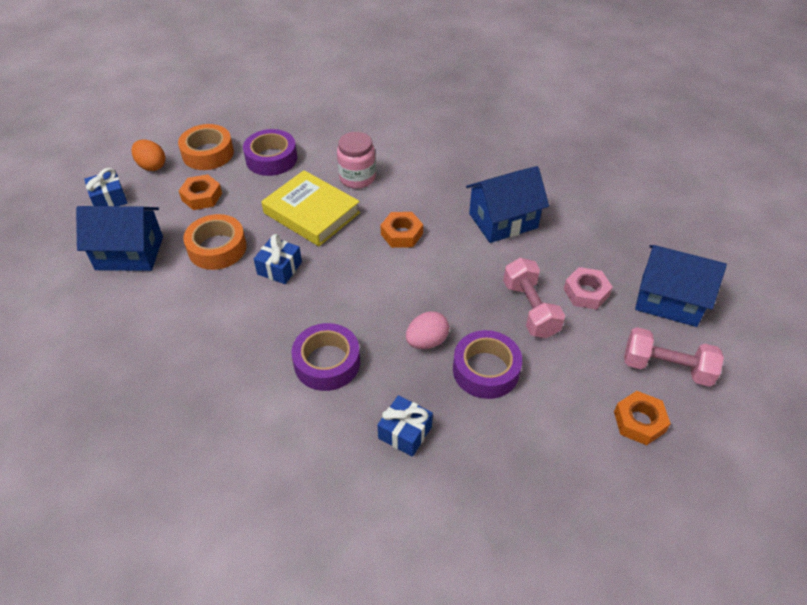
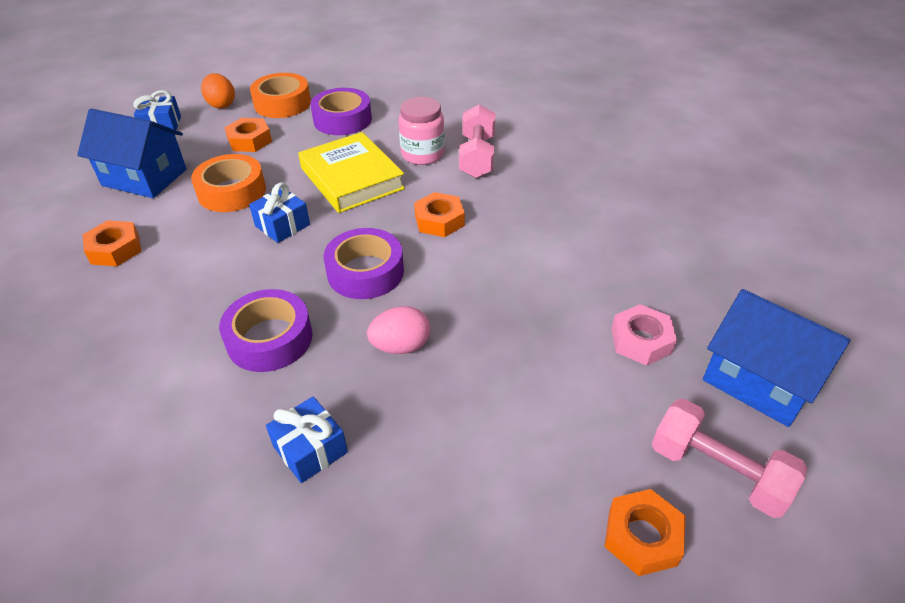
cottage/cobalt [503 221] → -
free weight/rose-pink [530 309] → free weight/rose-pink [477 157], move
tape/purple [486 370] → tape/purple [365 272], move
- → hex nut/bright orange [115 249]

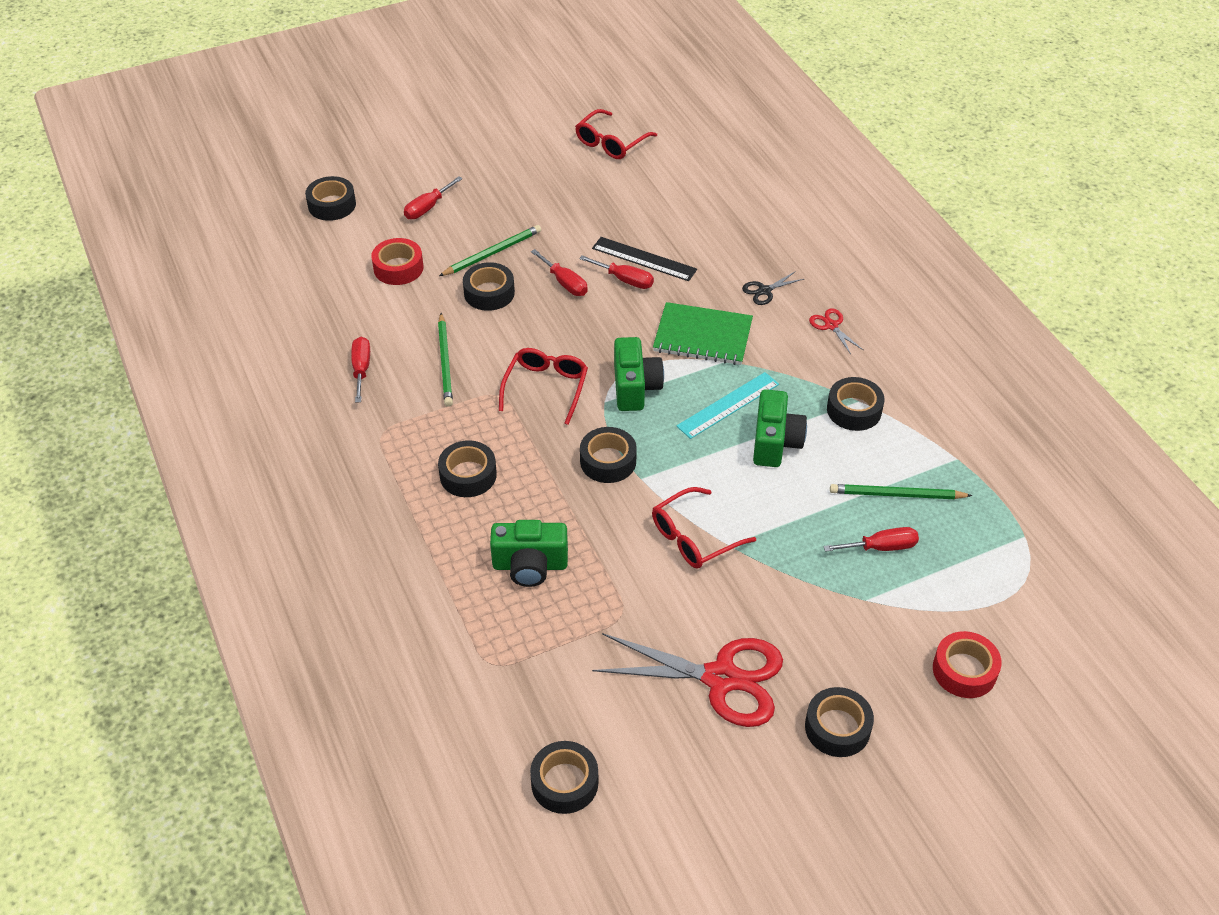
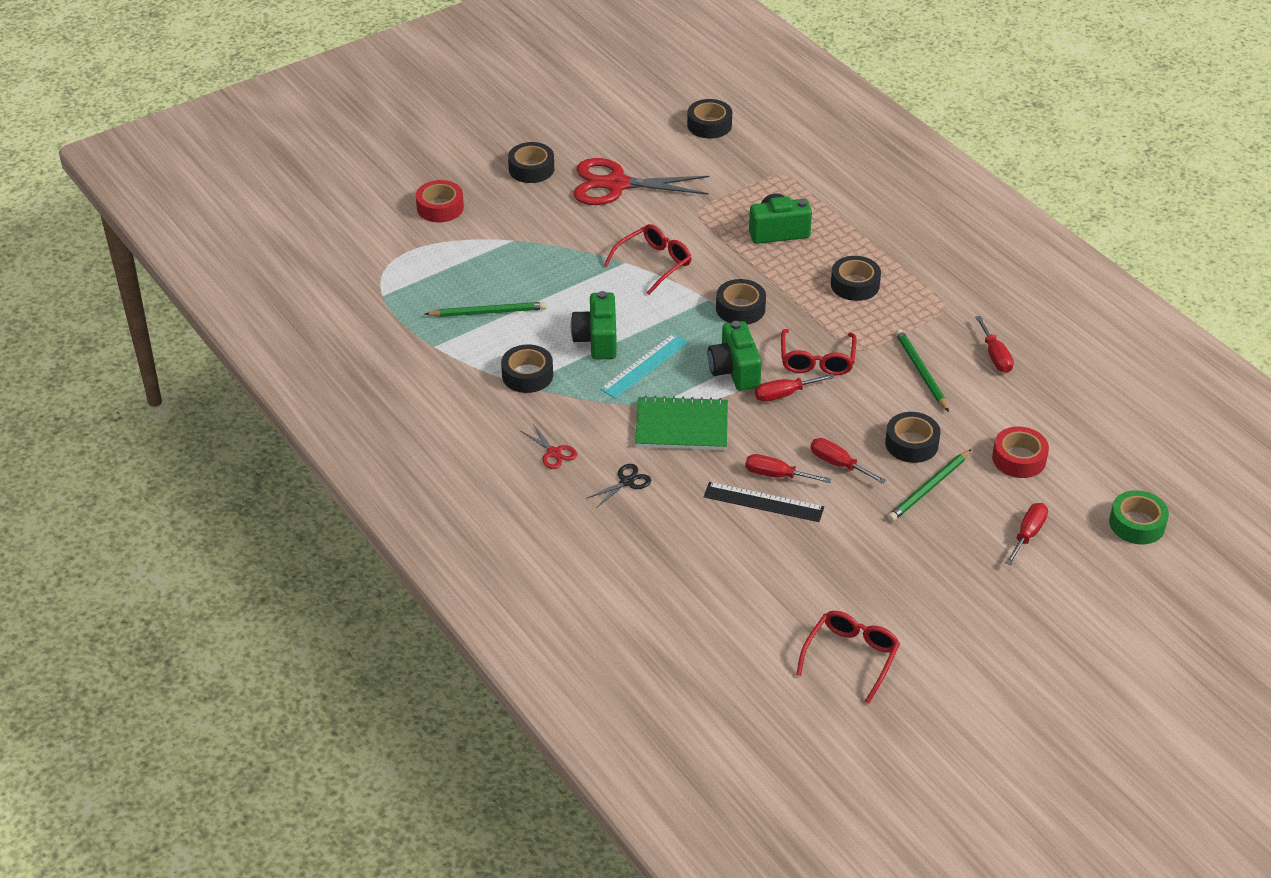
tape/ebony [332 205] → tape/leaf-green [1137 524]
screwdriver/crimson [881 547] → screwdriver/crimson [784 394], move

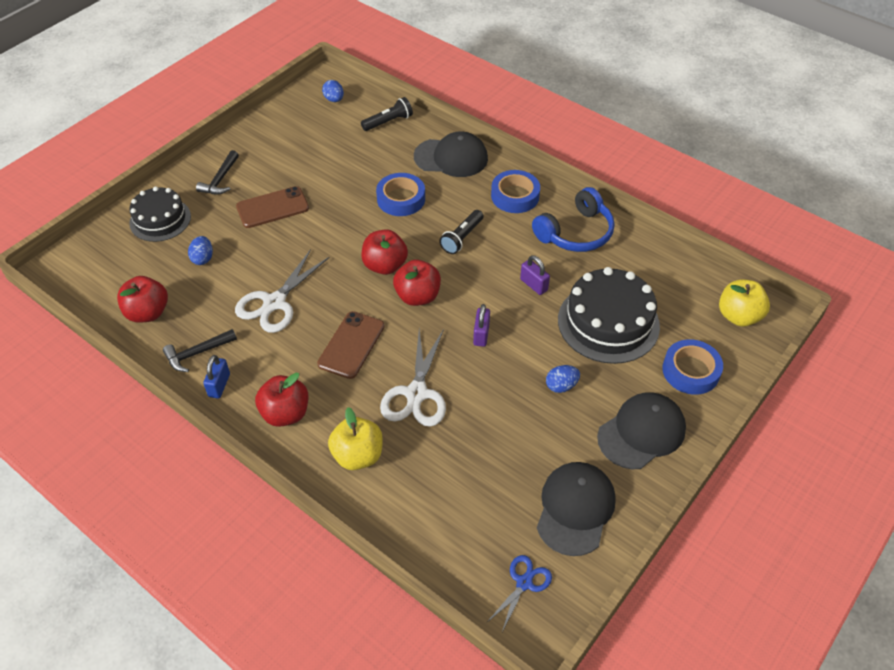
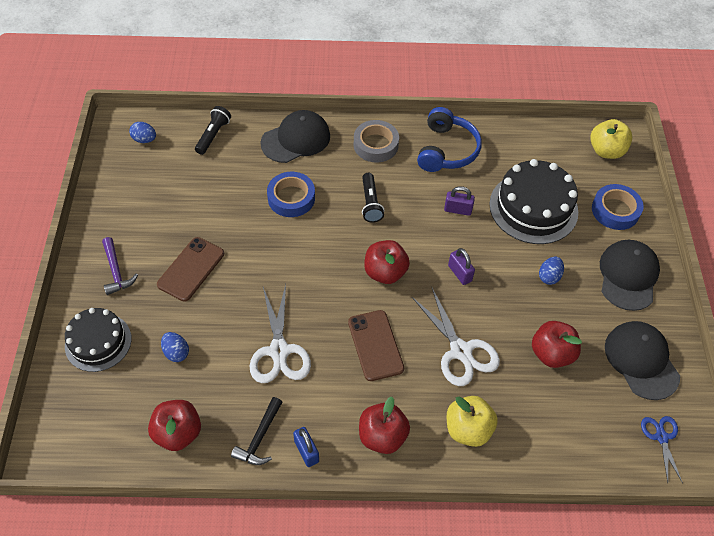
carpenter's hammer/ebony [220 179] → carpenter's hammer/purple [116 271]
tape/cobalt [515 196] → tape/grey [375 145]
apple fruit/crimson [385 265] → apple fruit/crimson [551 353], move

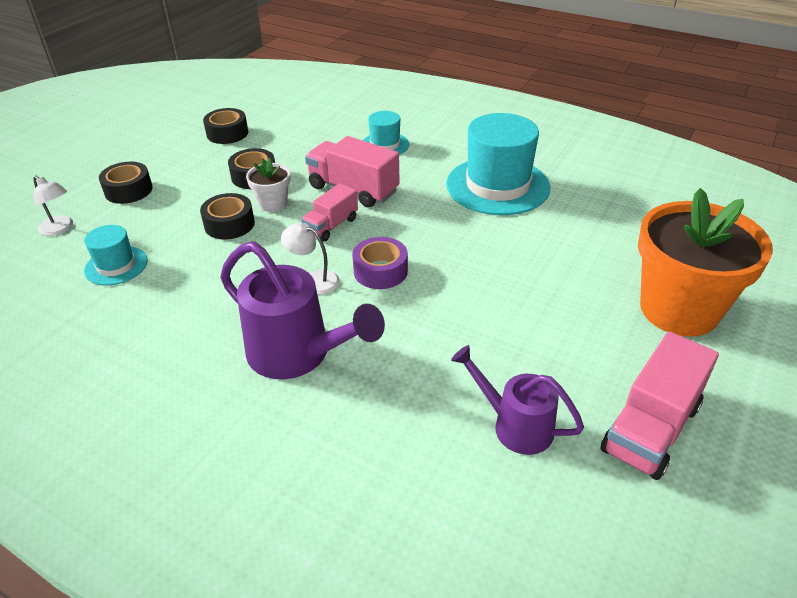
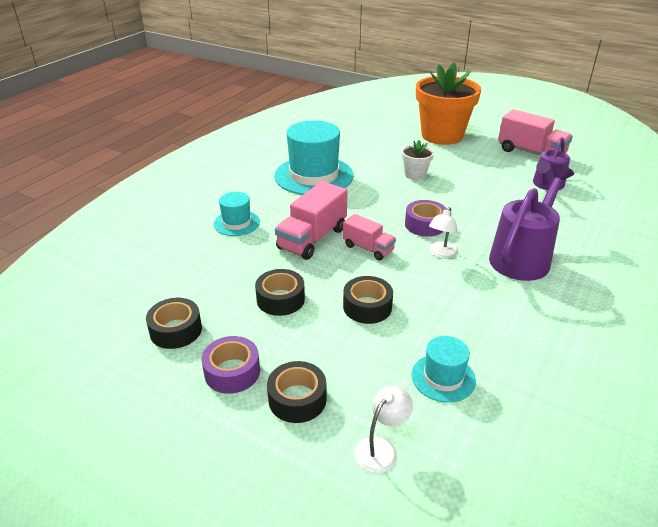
plant pot/pure white [273 204] → plant pot/pure white [415 175], move
- → tape/purple [232 372]

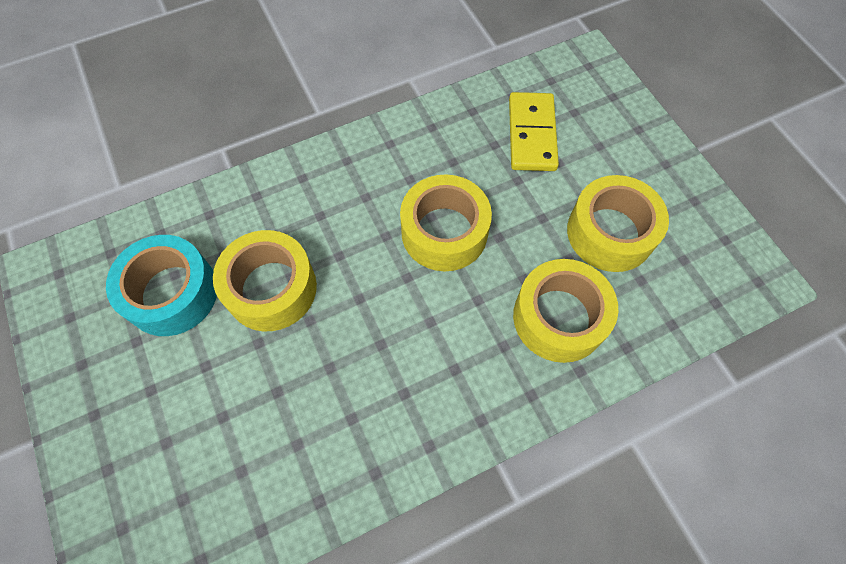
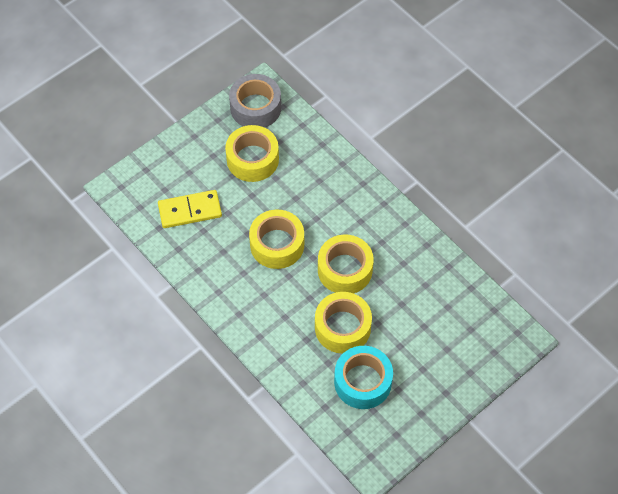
tape/yellow [559 317] → tape/yellow [345 270], move
- → tape/grey [255 107]

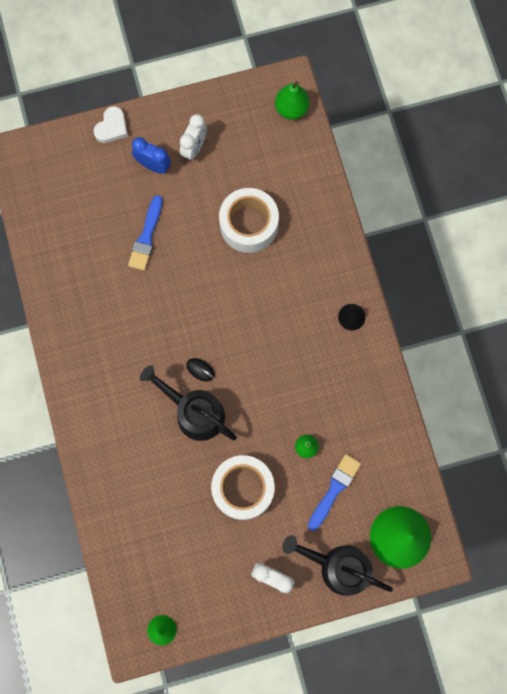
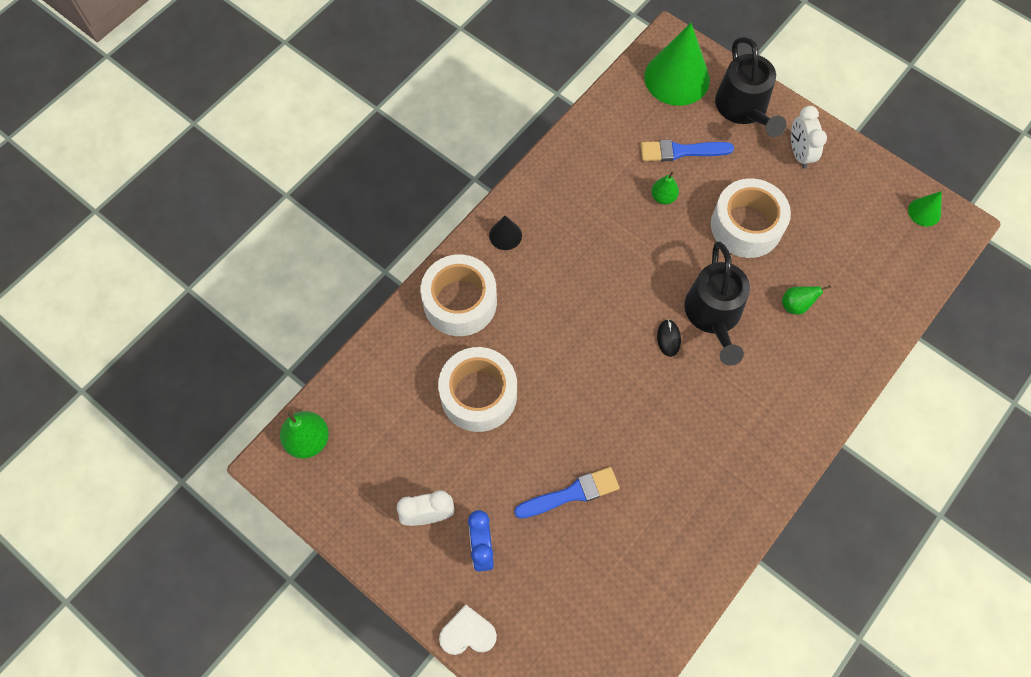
- → tape/pure white [460 302]
- → toy pear/leaf-green [795 305]

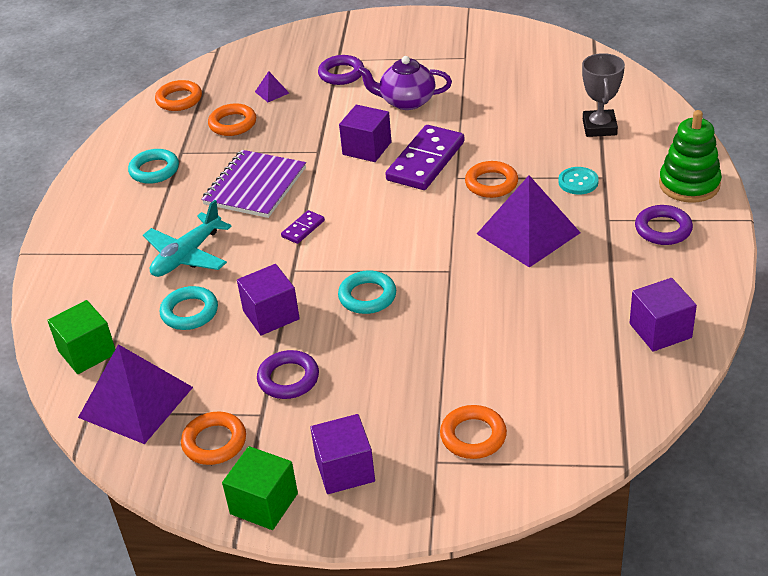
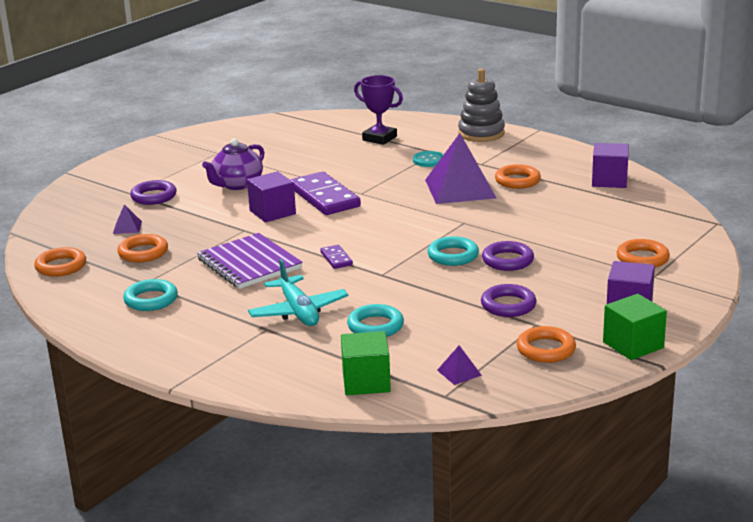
trophy/grey [599 127] → trophy/purple [379 138]
stacking rings/leaf-green [689 184] → stacking rings/grey [481 133]
hoop/bright orange [491 183] → hoop/bright orange [517 181], move
hoop/purple [663 229] → hoop/purple [507 260], move
block/purple [271 315] → -
pyramid shape/purple [135 402] → pyramid shape/purple [459 372], x0.41

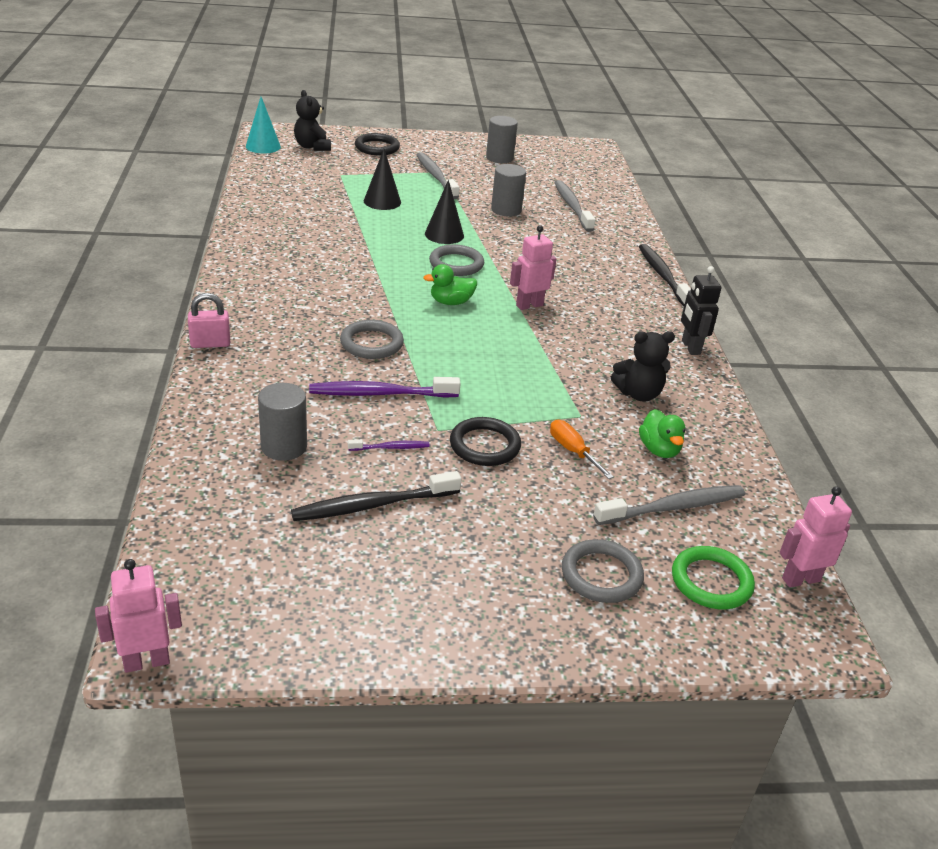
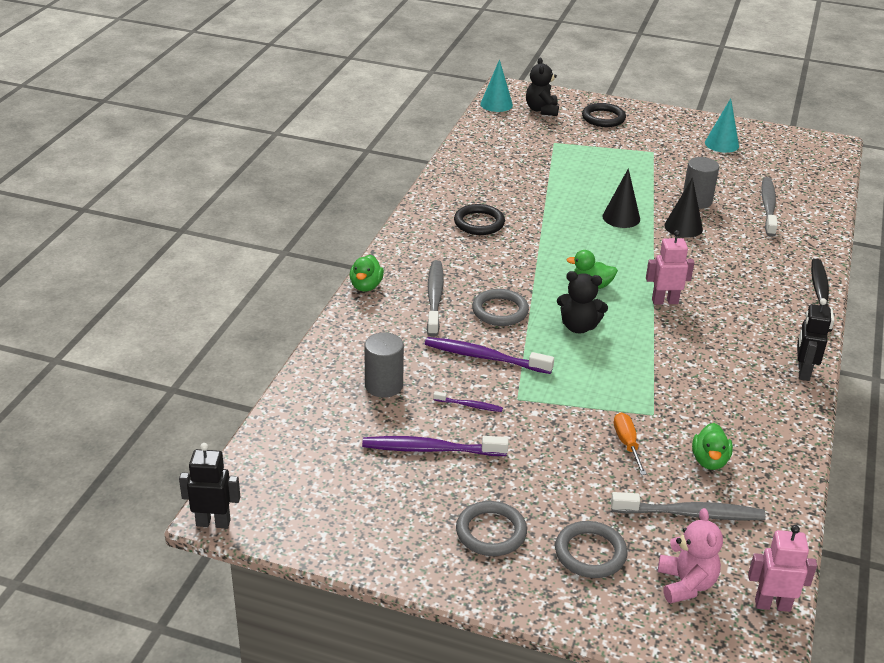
cylinder shape/grey [499 158] → cone/teal [721 144]
cone/ebony [382 201] → cone/ebony [683 227], move
toothbrush/grey [435 176] → toothbrush/grey [434 298], move
hoop/grey [456 264] → hoop/grey [491 532], move
padlock/rose-pink [210 344] → rubber duck/leaf-green [366 286]
stuffed bear/ebony [638 394] → stuffed bear/ebony [578 327], move
hoop/ebony [485 445] → hoop/ebony [479 223], move
toothbrush/ebony [372 505] → toothbrush/purple [430 449]
hoop/leaf-green [711 581] → stuffed bear/rose-pink [686 584]
robot figure/rose-pink [146 661] → robot figure/ebony [213 522]

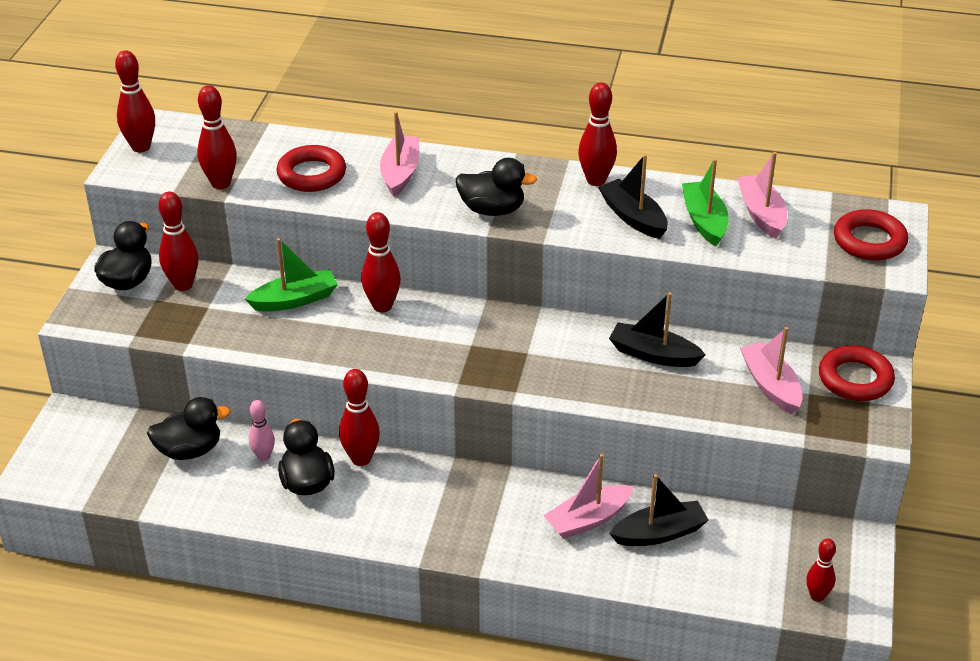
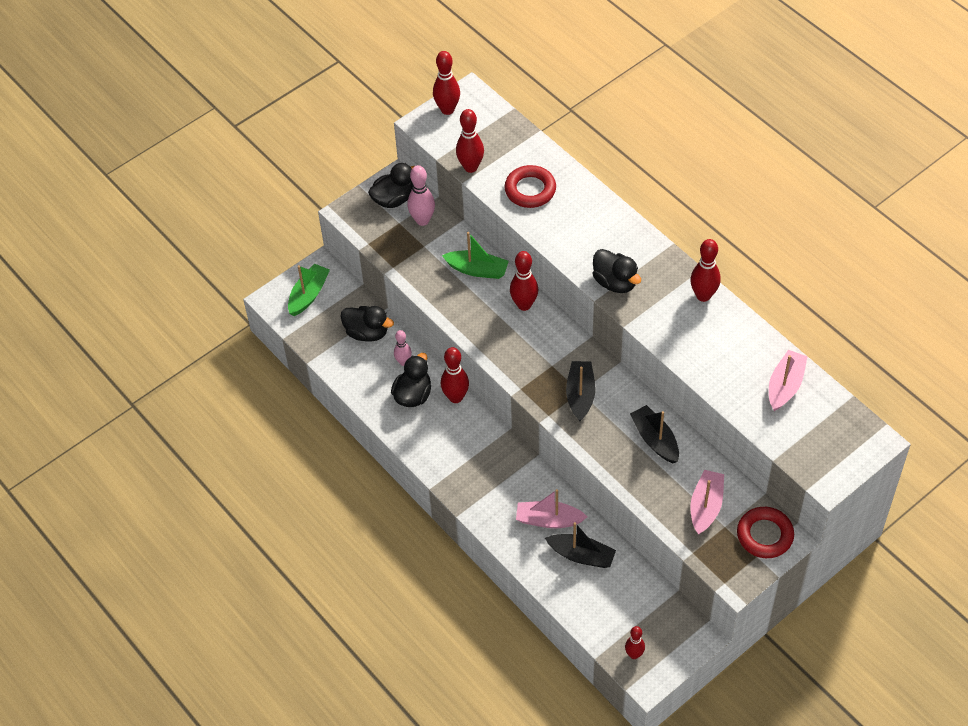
sailboat/rose-pink [400 173] → -
sailboat/ebony [633 217] → sailboat/ebony [580 395], move
sailboat/leaf-green [704 221] → sailboat/leaf-green [308 295], move
bowling pin/crimson [183 285] → bowling pin/rose-pink [422 220]
hoop/crimson [869 241] → -

